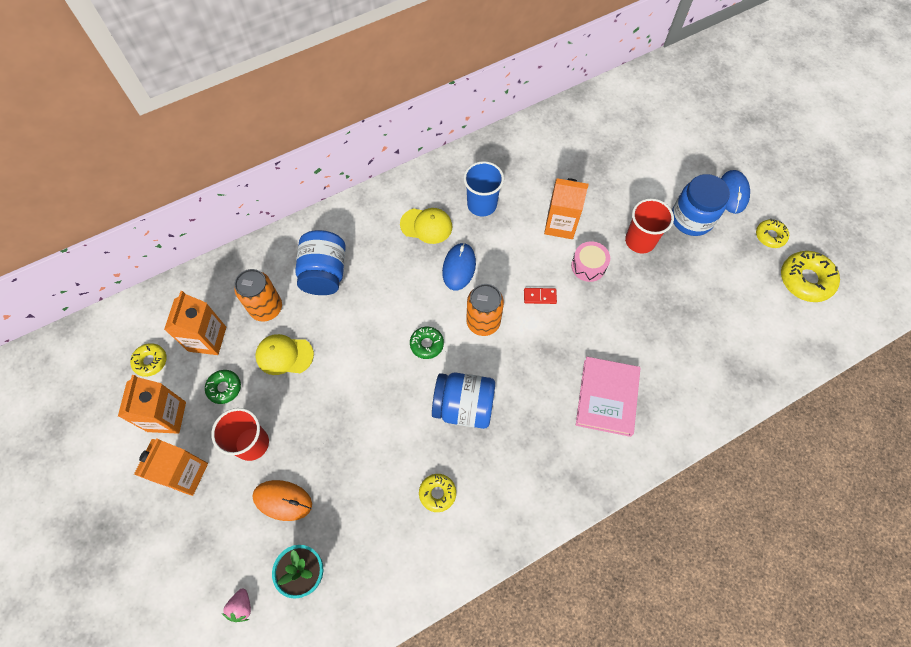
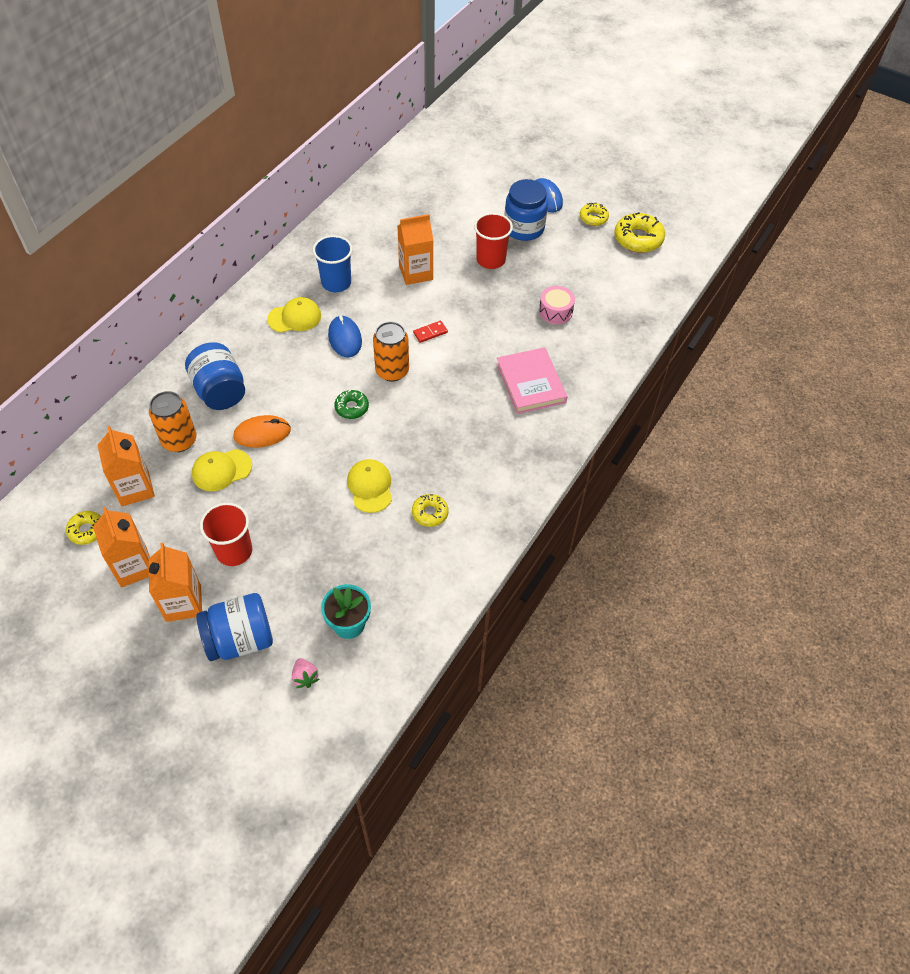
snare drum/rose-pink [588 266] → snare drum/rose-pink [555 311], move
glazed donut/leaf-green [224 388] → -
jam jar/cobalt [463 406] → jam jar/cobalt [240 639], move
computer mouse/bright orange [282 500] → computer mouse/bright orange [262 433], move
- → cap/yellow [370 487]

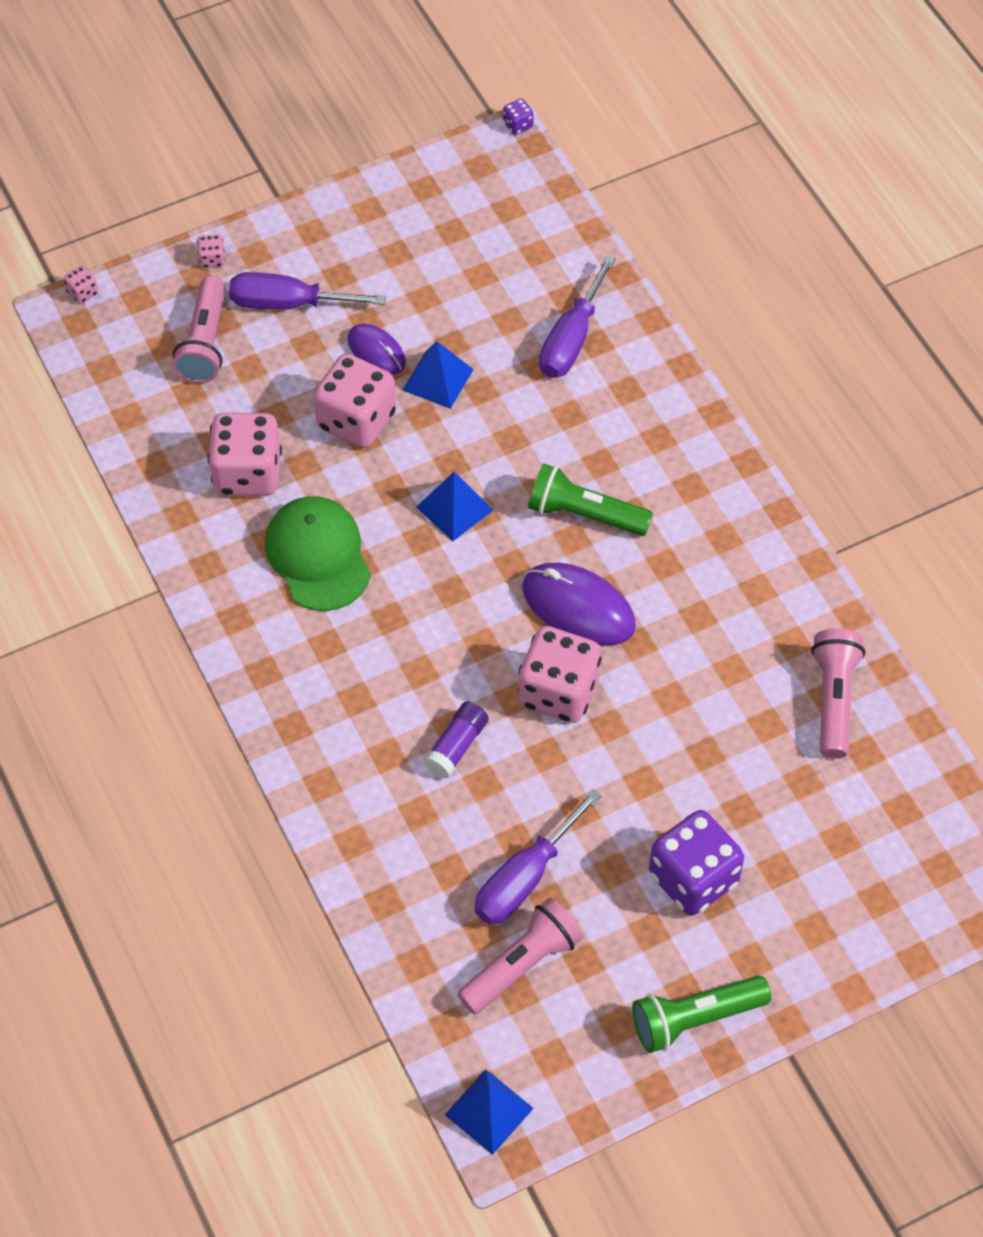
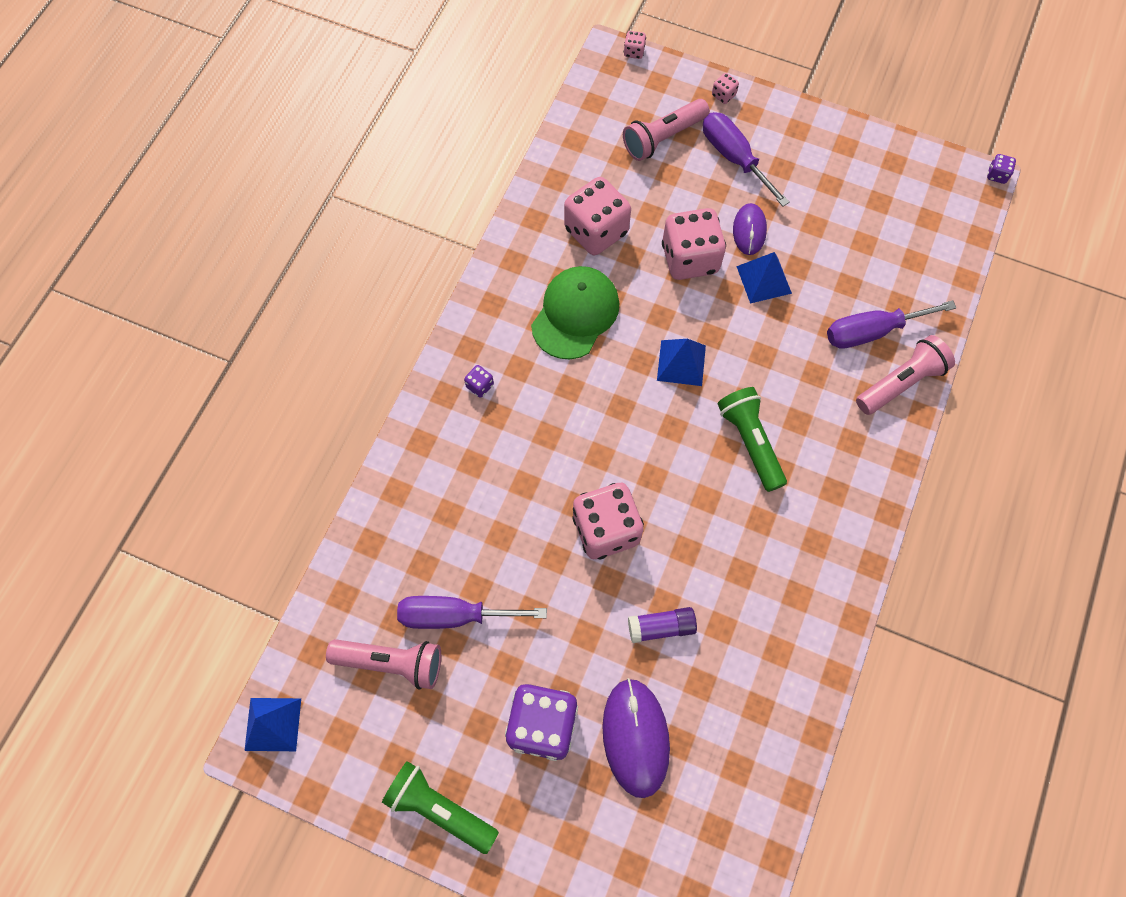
computer mouse/purple [578 607] → computer mouse/purple [635 737], move
torch/rose-pink [833 699] → torch/rose-pink [900 382], move
glue/purple [456 746] → glue/purple [661 627], move
- → dice/purple [480 386]

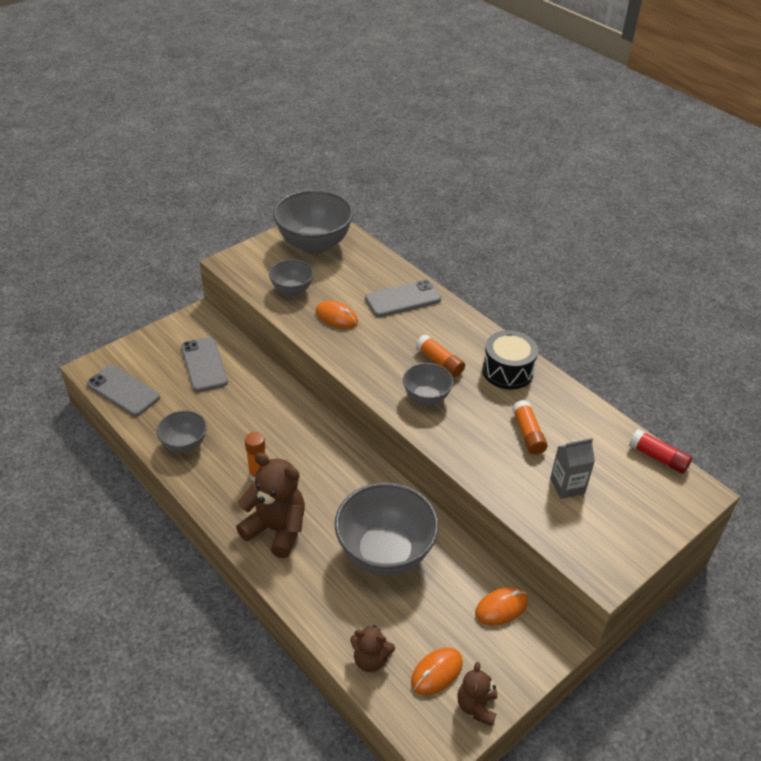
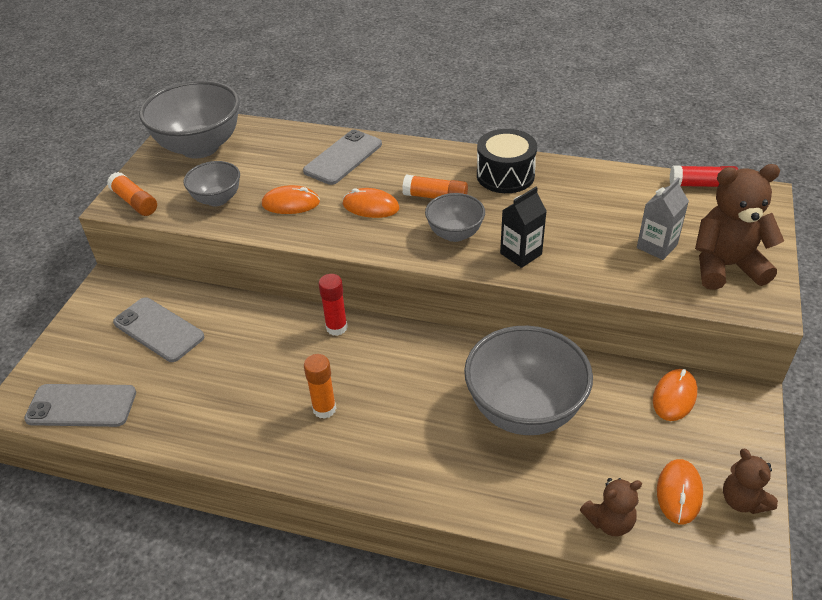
glue/bright orange [528 433] → glue/bright orange [134 202], move
serving bowl/grey [184 444] → -
stuffed bear/russet [276 529] → stuffed bear/russet [726 266], move
- → carton/ebony [521 254]
- → computer mouse/bright orange [371 206]
- → glue/crimson [336 327]

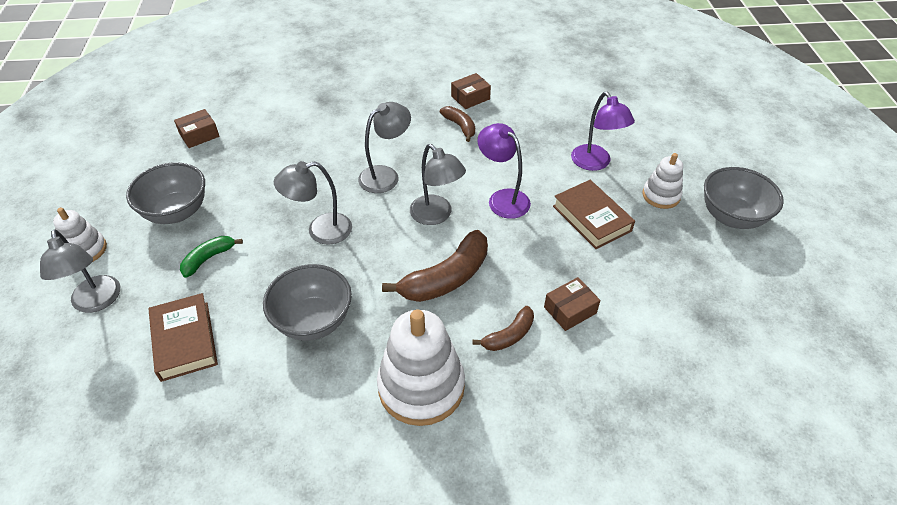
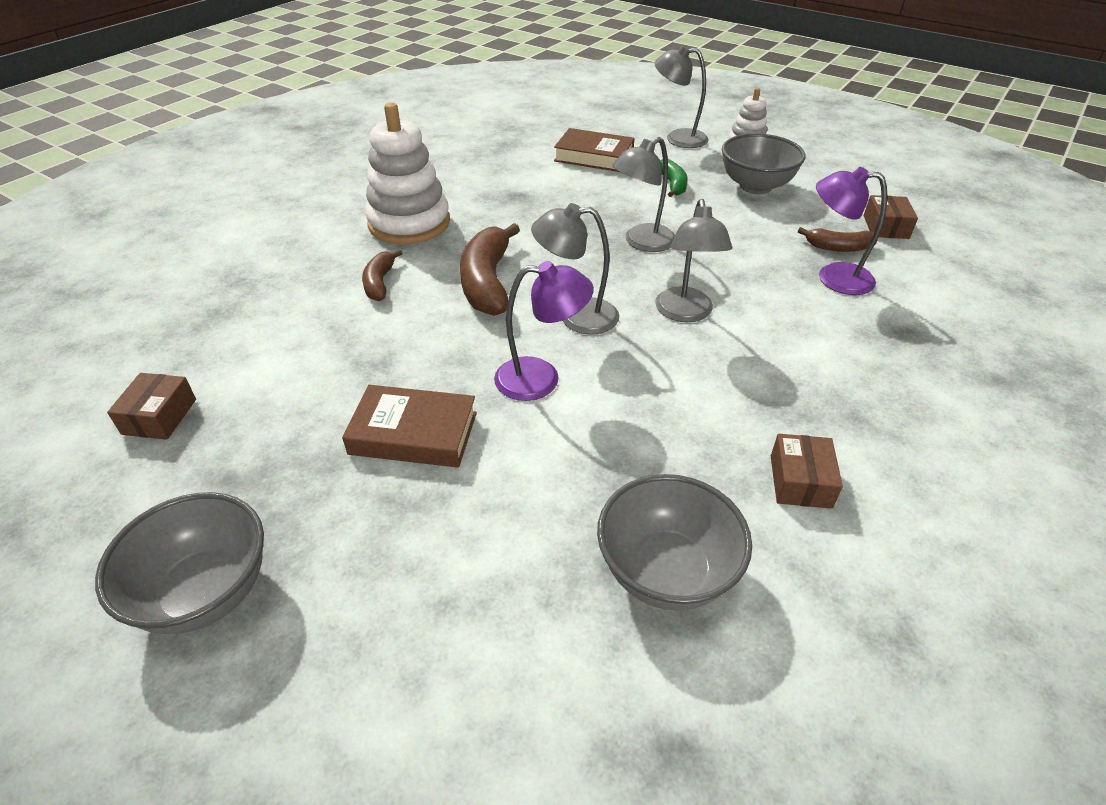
lamp/purple [595 163] → lamp/purple [833 277], move
banana/russet [460 126] → banana/russet [838 247], move
stacking rings/pure white [661 195] → -
lamp/grey [320 231] → lamp/grey [642 242], 150 degrees counterclockwise
serving bowl/grey [313 321] → serving bowl/grey [666 572], move
package/russet [570 310] → package/russet [159 416], move

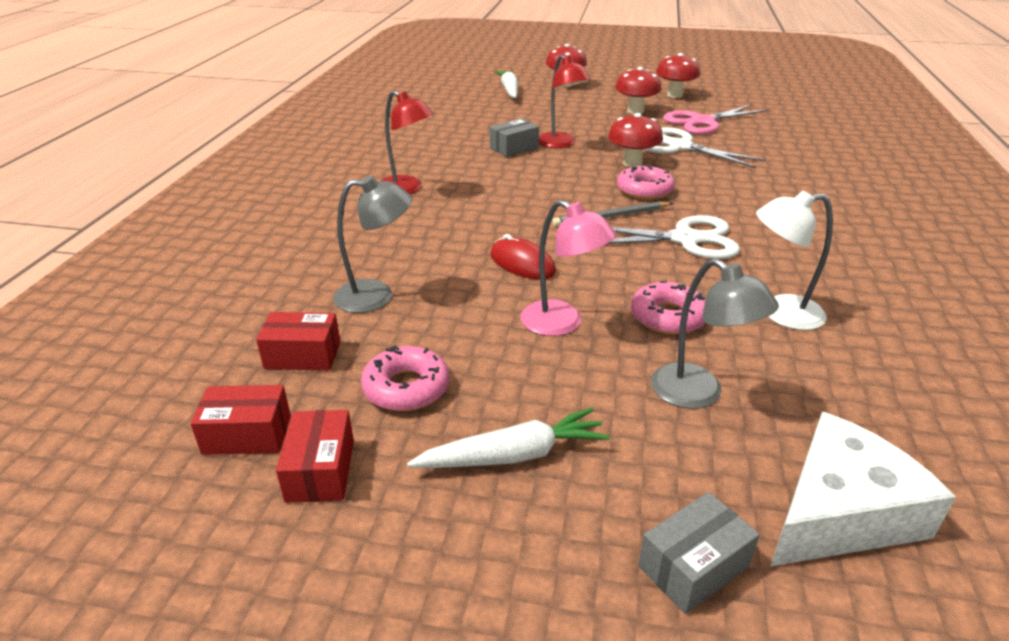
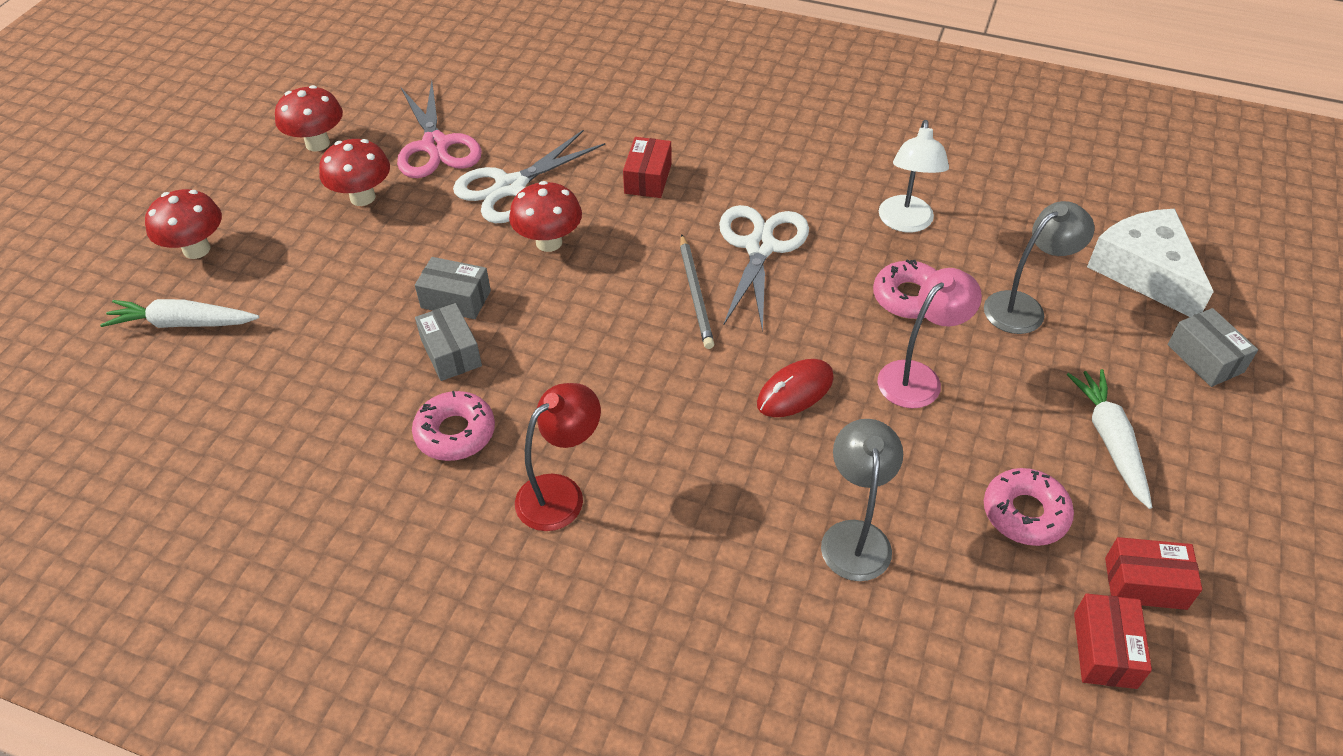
lamp/crimson [560 144] → package/grey [456 299]
glazed donut/rose-pink [644 190] → glazed donut/rose-pink [455 433], move
package/crimson [303 355] → package/crimson [648 179], move

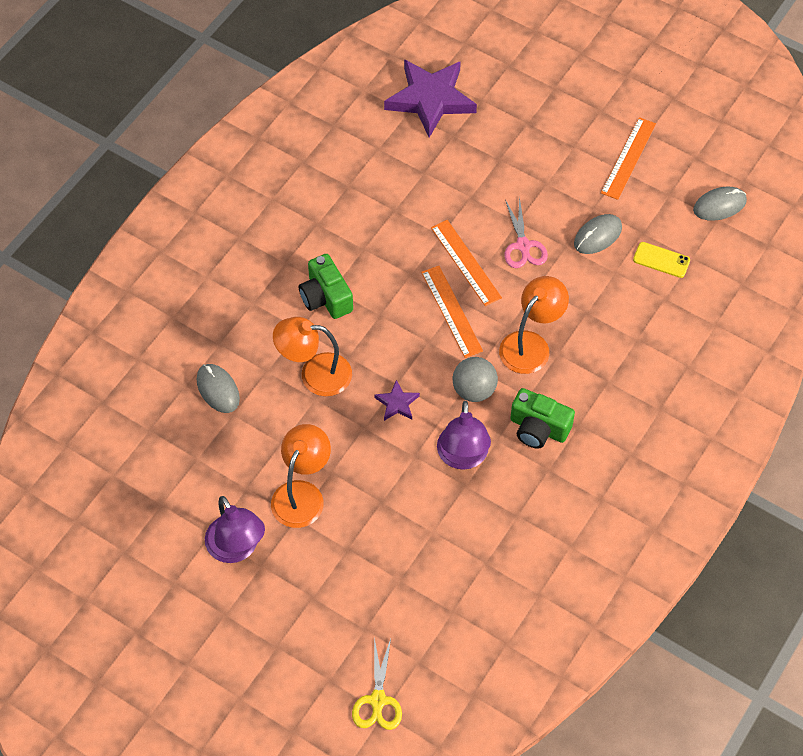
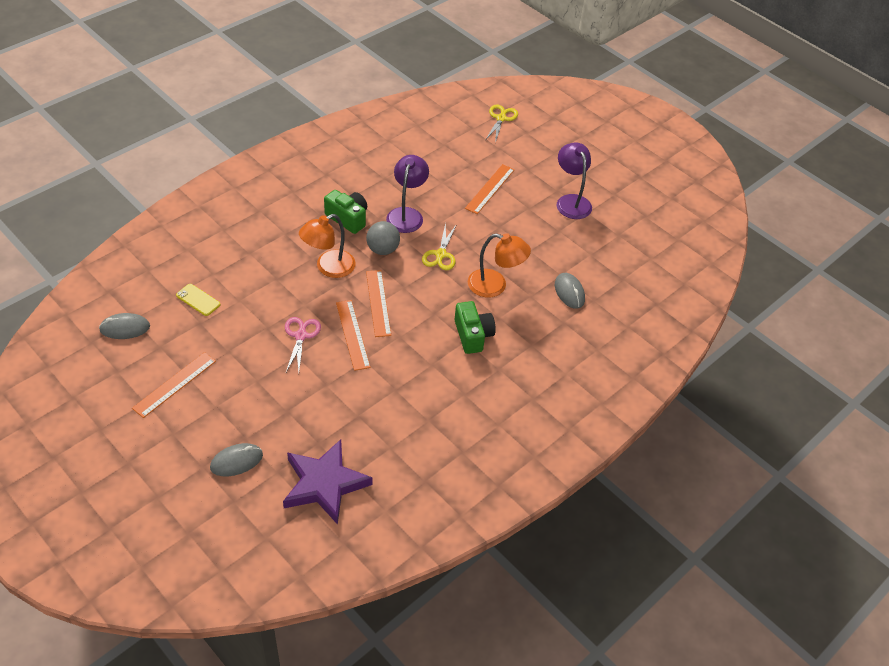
computer mouse/grey [597 236] → computer mouse/grey [236 461], move
star/purple [397 403] → shears/yellow [440 254]
lamp/bright orange [302 494] → -
- → ruler/bright orange [489 189]

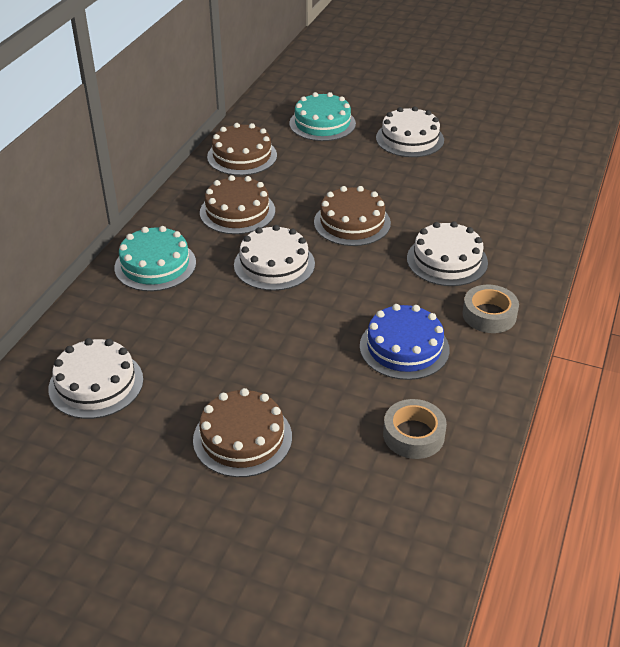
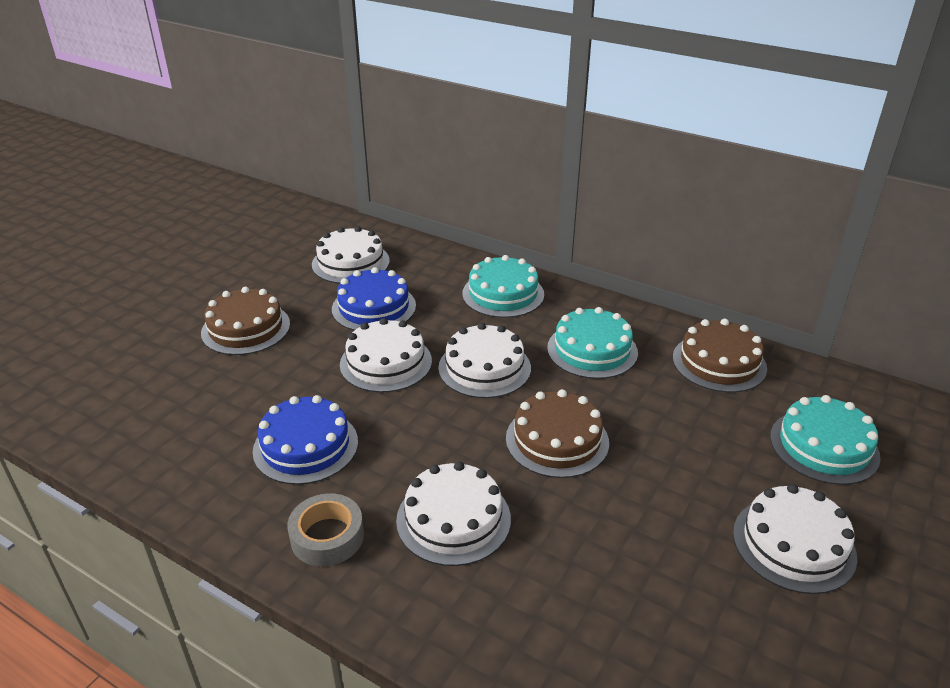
gateau/russet [237 211] → gateau/teal [592 350]
tape/grey [413 435] → -
- → gateau/cobalt [374 307]
- → gateau/pure white [386 362]

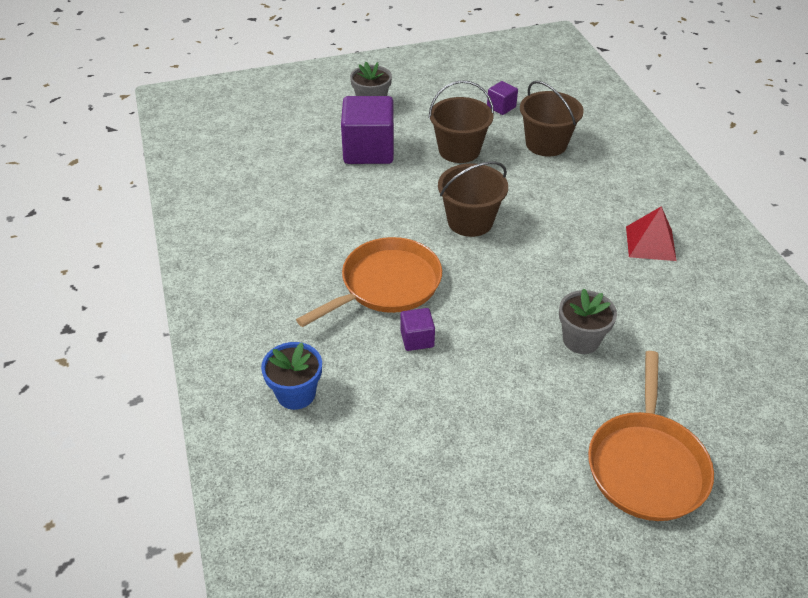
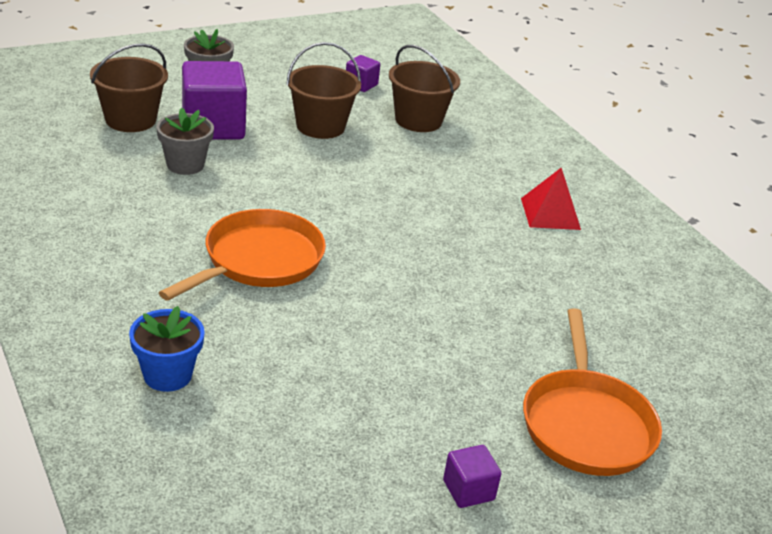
pail/russet [470 221] → pail/russet [130 119], move
plant pot/grey [581 340] → plant pot/grey [185 165], move
block/purple [417 339] → block/purple [468 490], move

